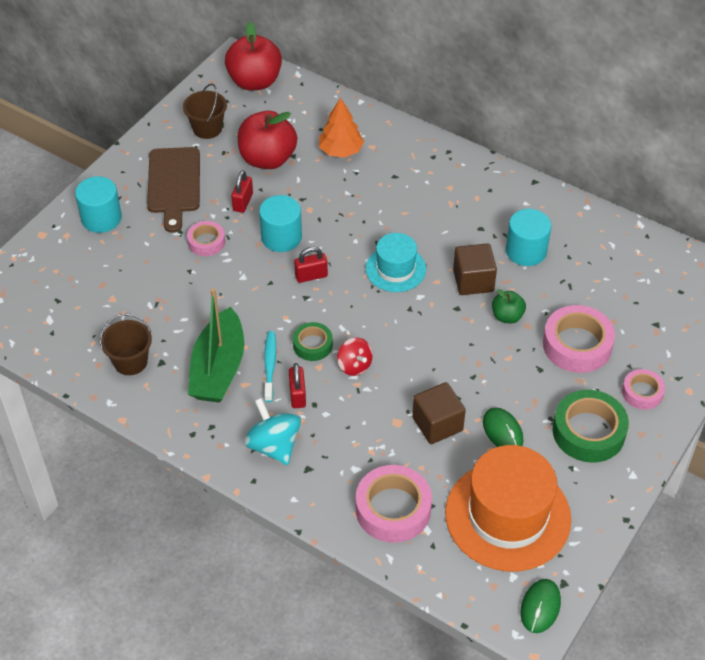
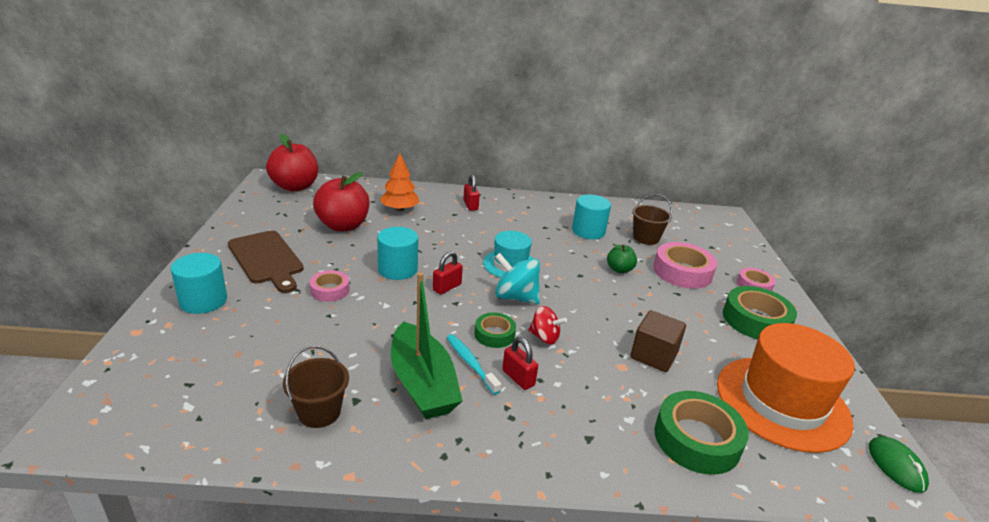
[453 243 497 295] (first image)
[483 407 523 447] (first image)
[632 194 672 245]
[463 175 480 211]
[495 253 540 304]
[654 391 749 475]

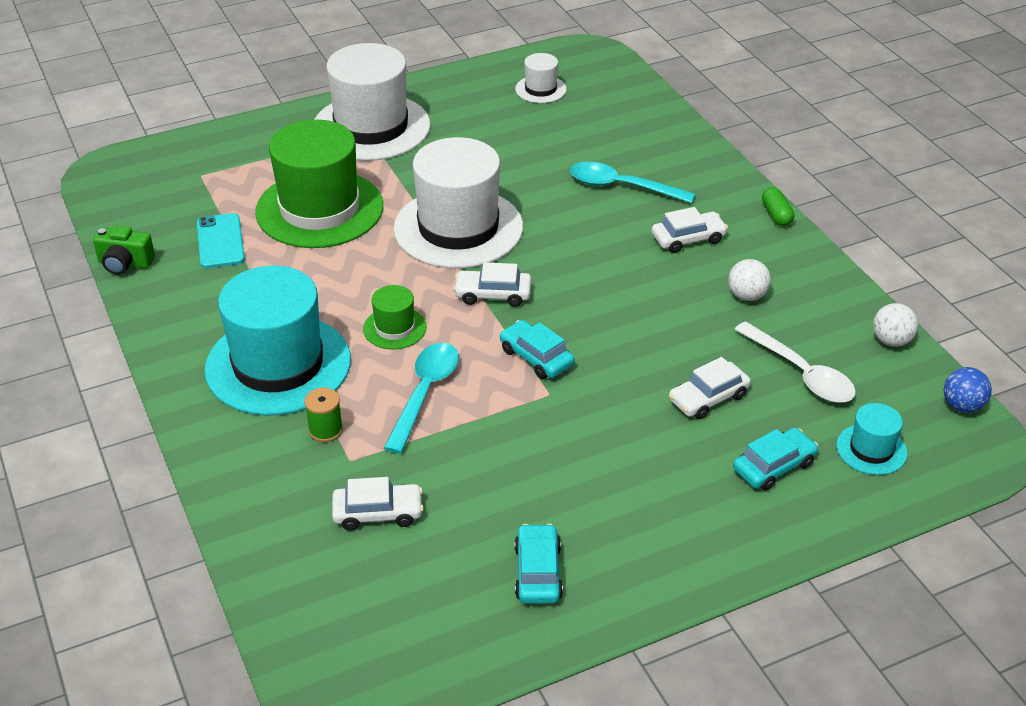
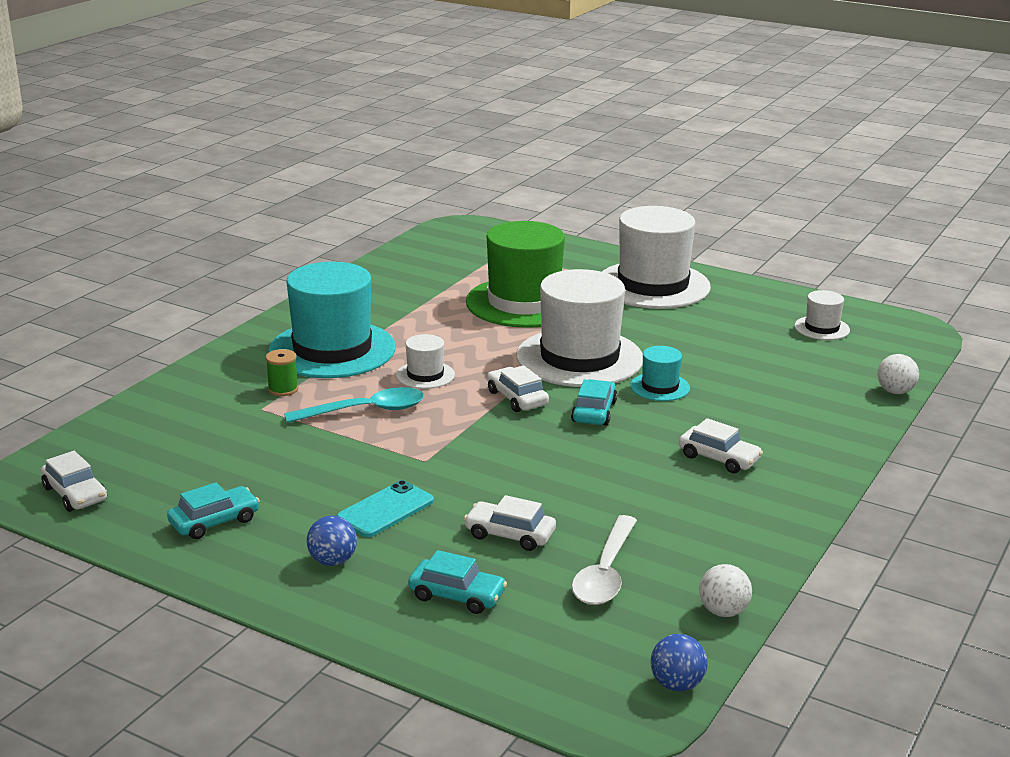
[93 226 155 275] (first image)
[570 162 695 203] (first image)
[762 187 794 226] (first image)
[307 516 357 566]
[336 480 434 537]
[41 451 107 512]
[571 379 617 426]
[877 354 919 394]
[630 346 690 401]
[396 334 455 389]

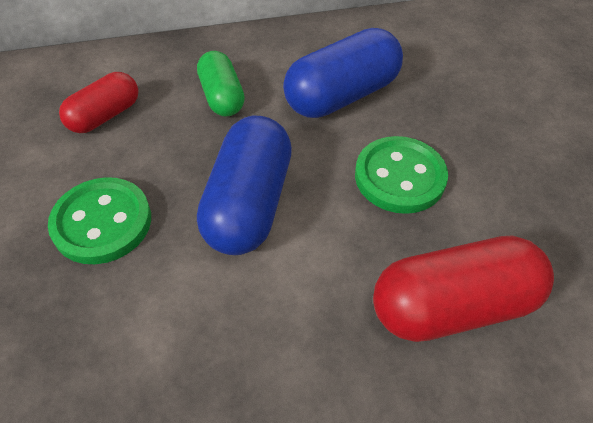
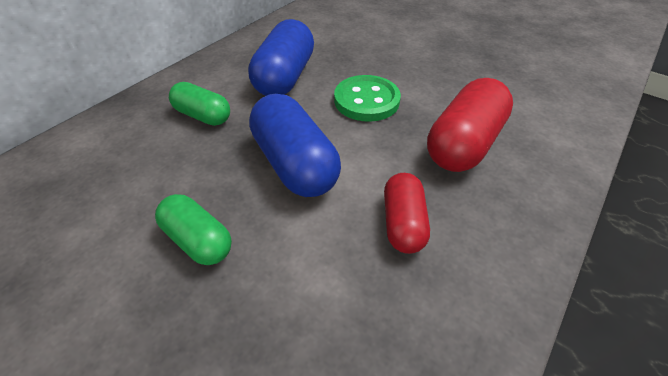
[384 173 430 254]
[155 194 232 265]

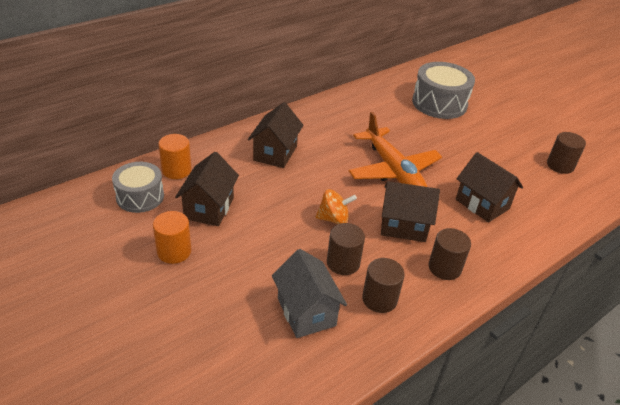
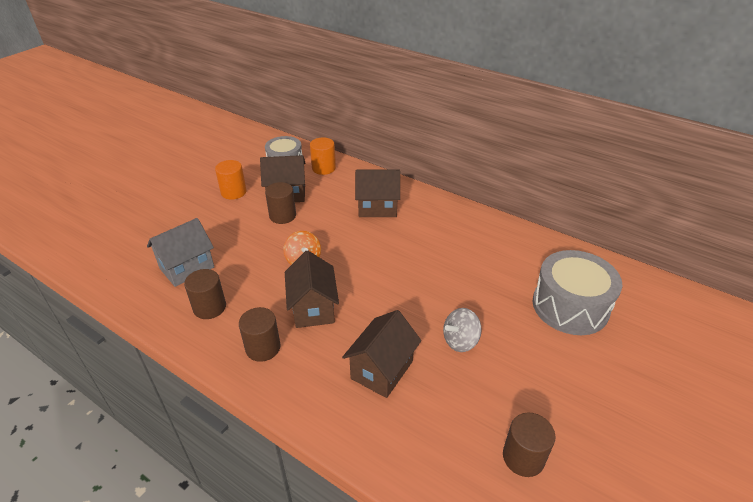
[348 112 442 187] (first image)
[443 308 482 352]
[265 182 296 224]

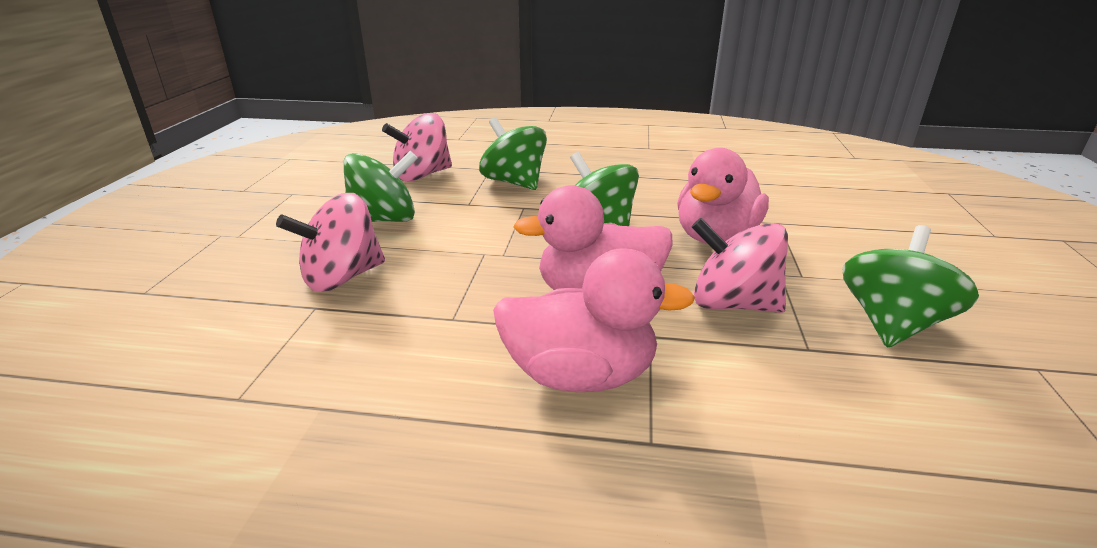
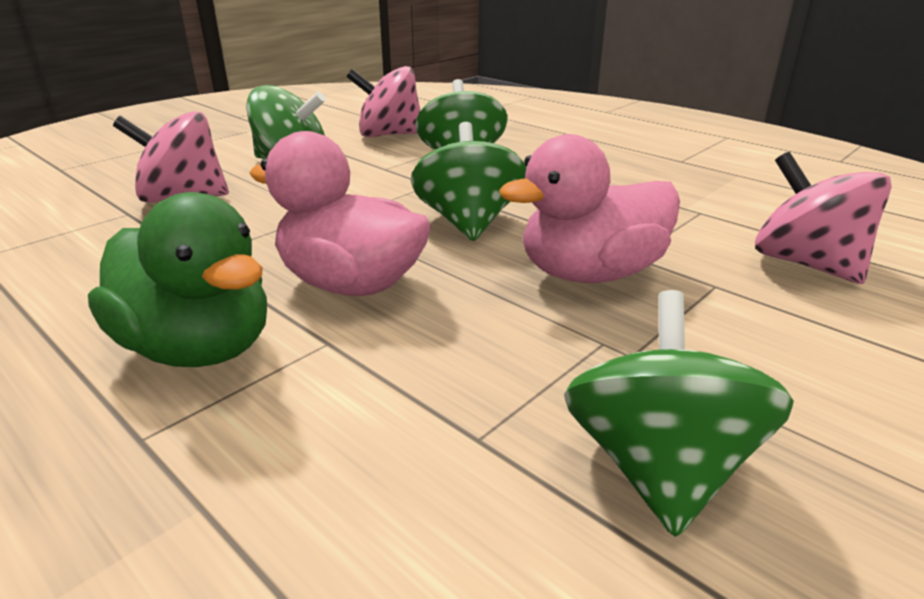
[755 152 892 284]
[88 192 267 367]
[564 290 794 537]

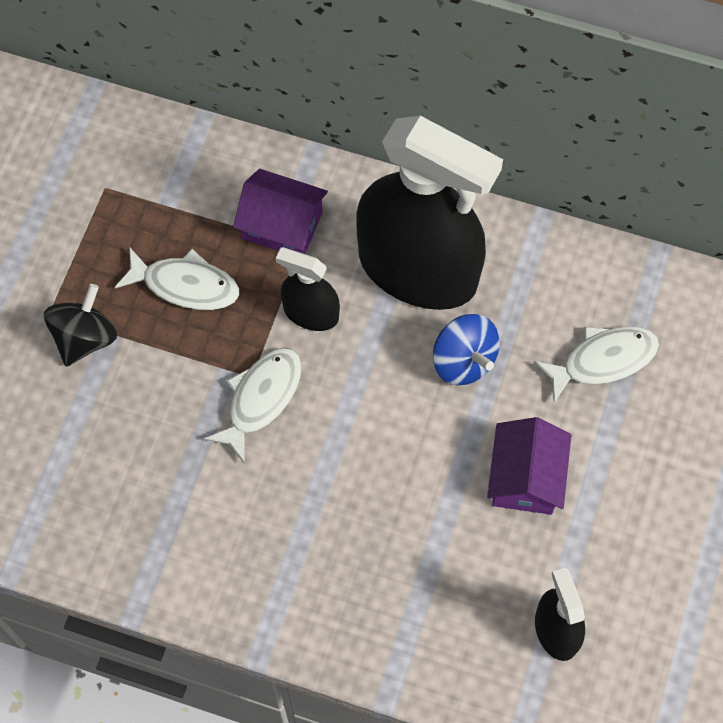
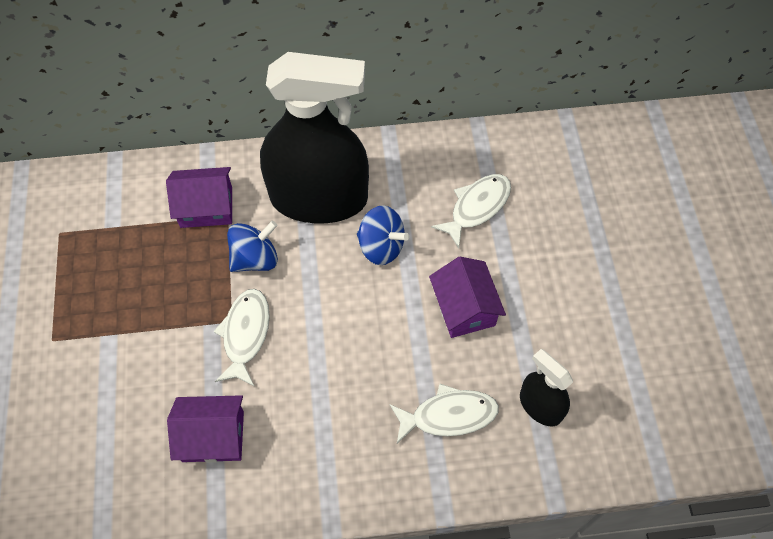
[44 284 117 366] (first image)
[167 395 244 463]
[390 384 499 443]
[227 221 278 272]

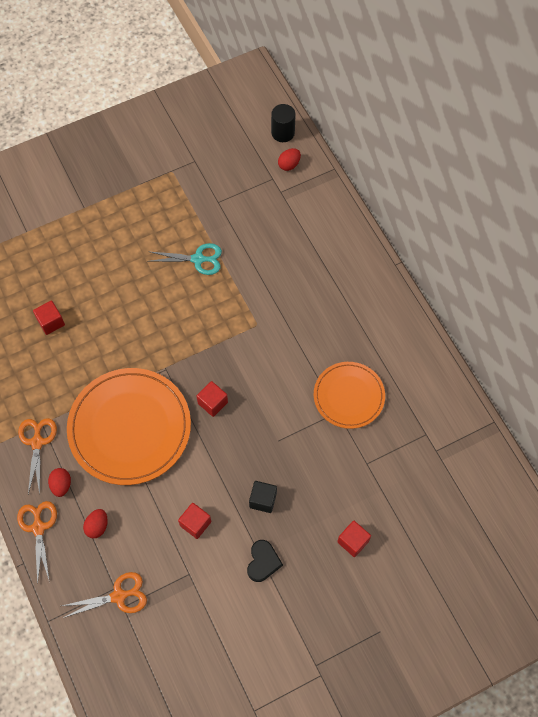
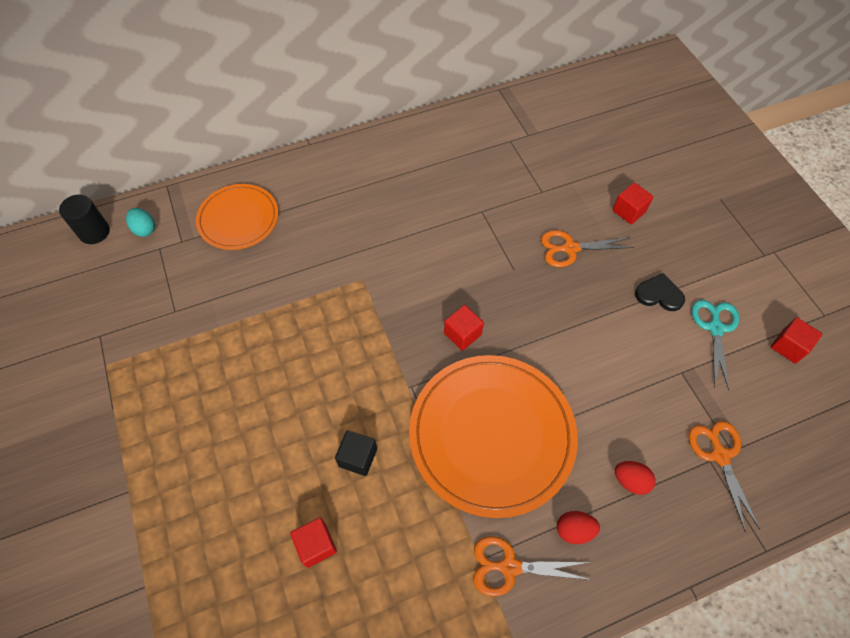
[541 230 634 267]
[691 300 739 390]
[771 317 822 364]
[335 430 377 476]
[196 184 278 250]
[126 208 155 237]

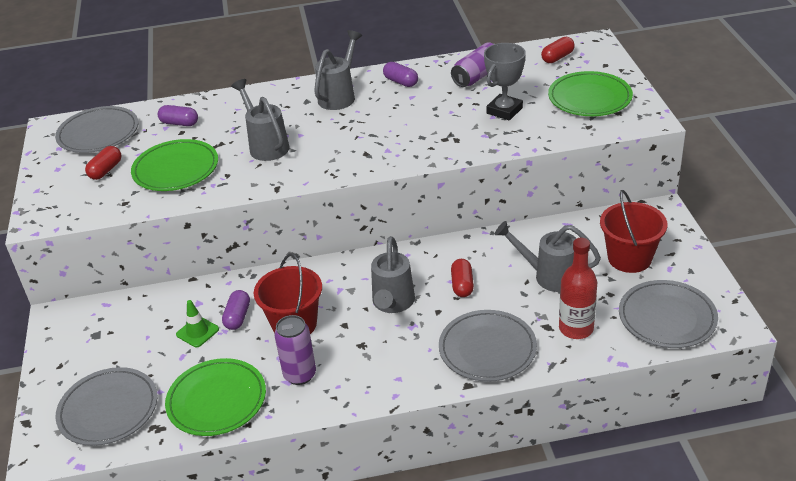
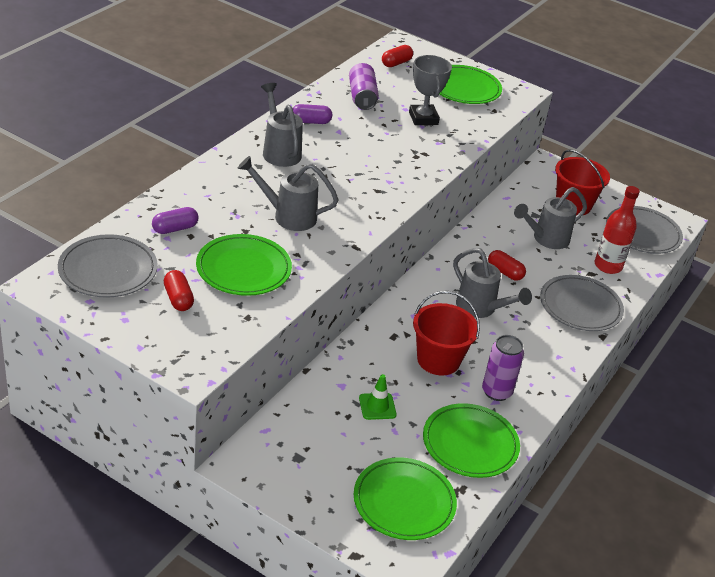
[222 290 250 330] (first image)
[354 457 457 540]
[382 45 413 67]

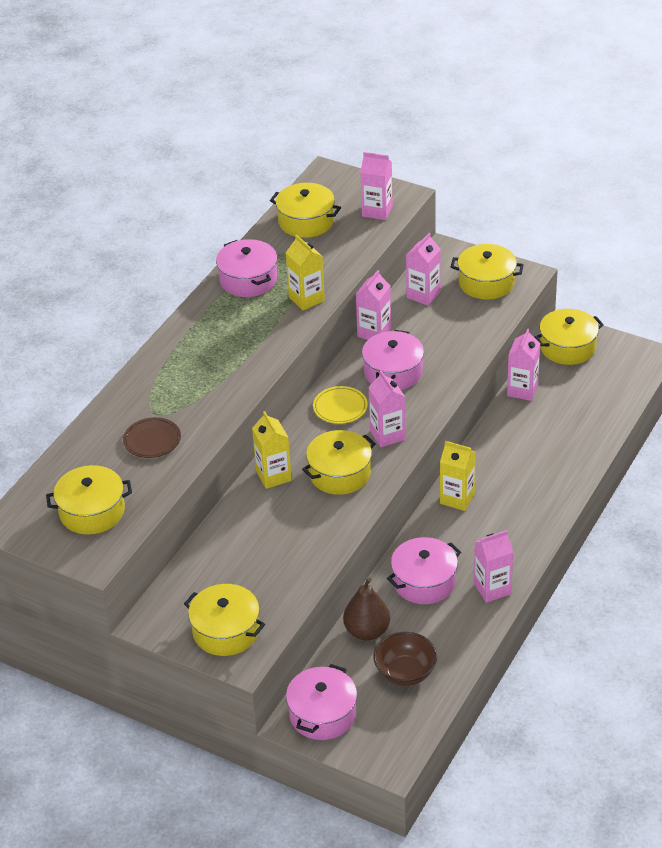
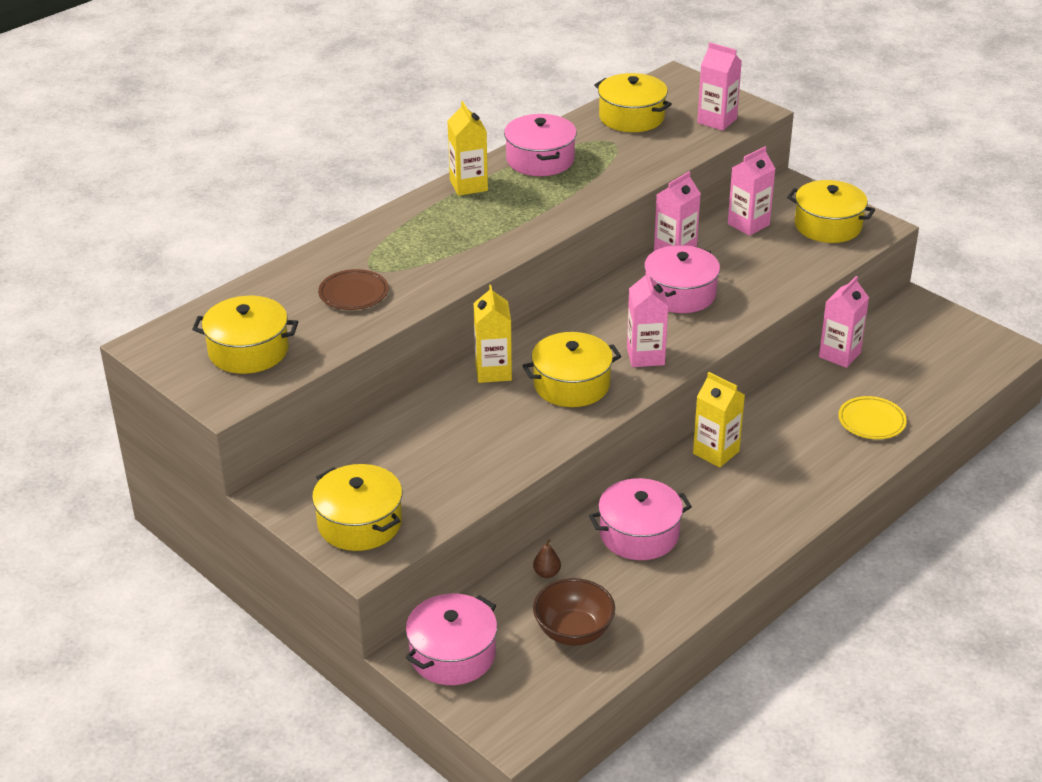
[474 530 513 603] (first image)
[534 309 604 365] (first image)
[447 101 488 196]
[838 396 907 439]
[533 539 561 578]

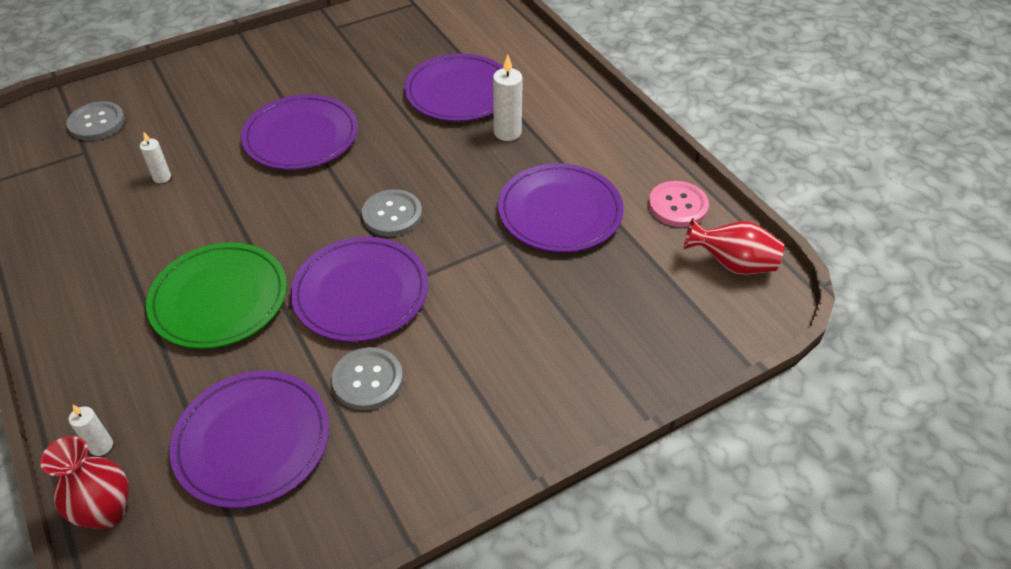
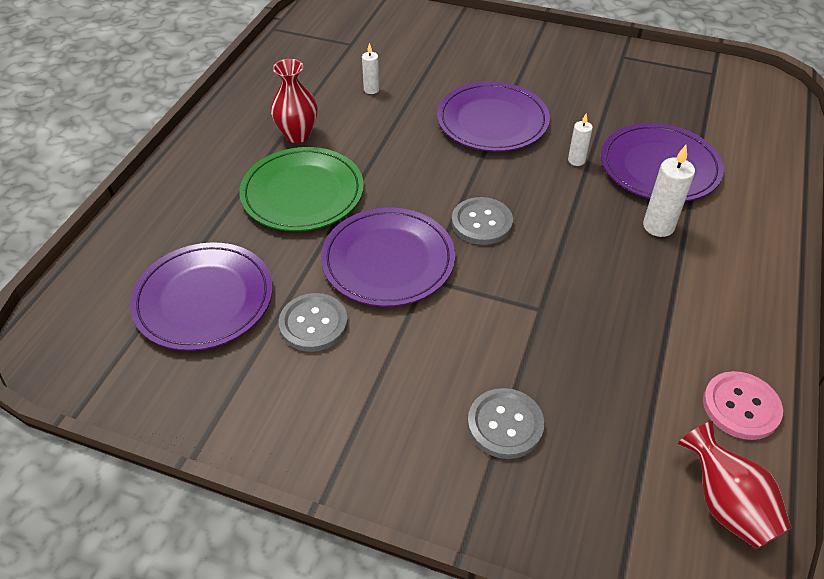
[498 163 624 252] (first image)
[270 59 318 143]
[468 388 544 459]
[568 113 593 166]

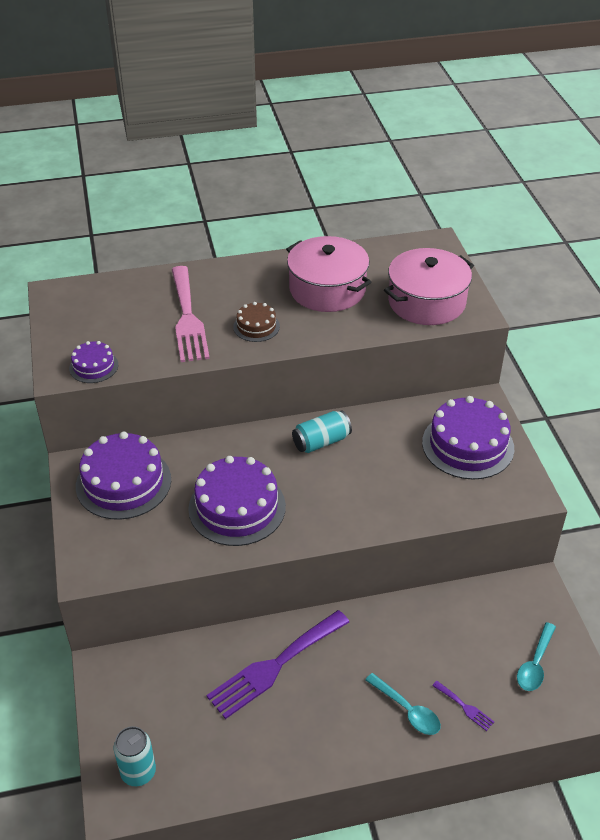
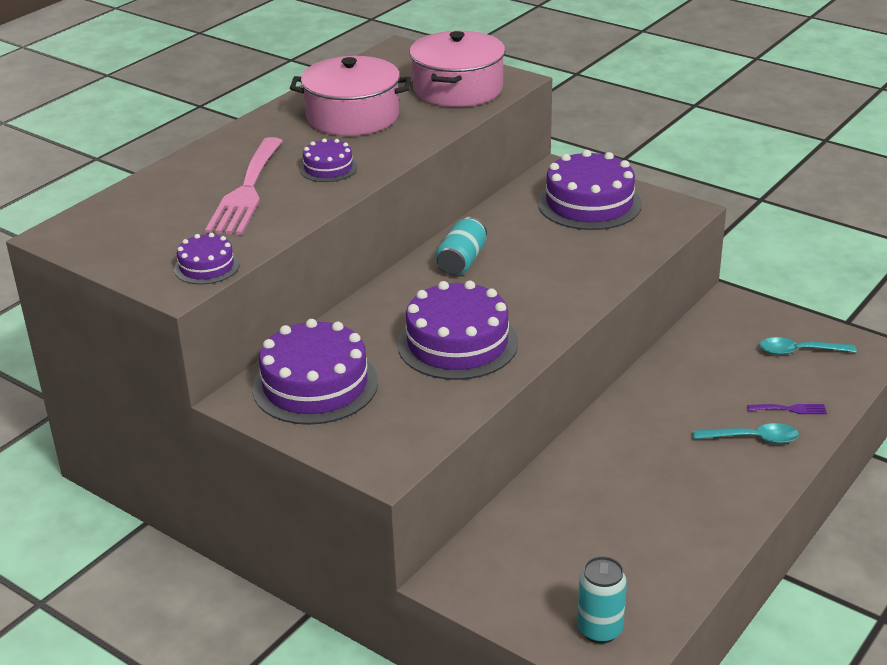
[206 610 349 719] (first image)
[299 138 358 182]
[205 137 282 235]
[760 337 857 355]

